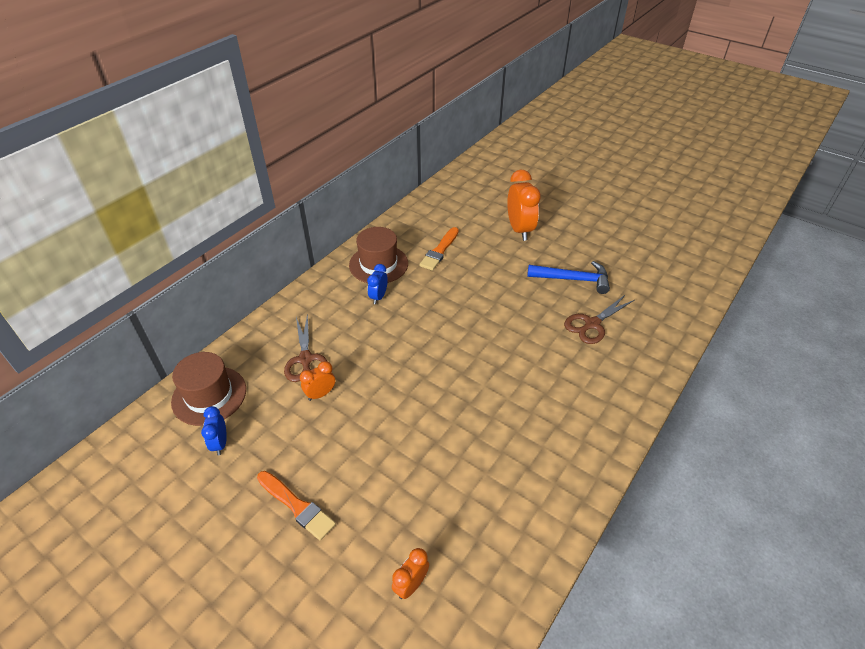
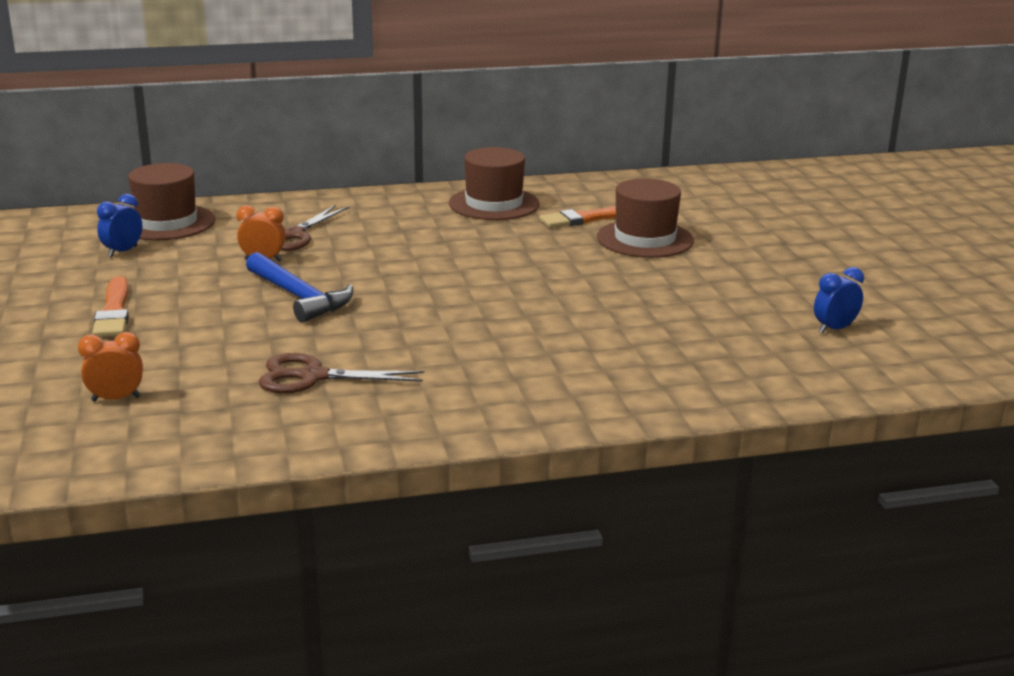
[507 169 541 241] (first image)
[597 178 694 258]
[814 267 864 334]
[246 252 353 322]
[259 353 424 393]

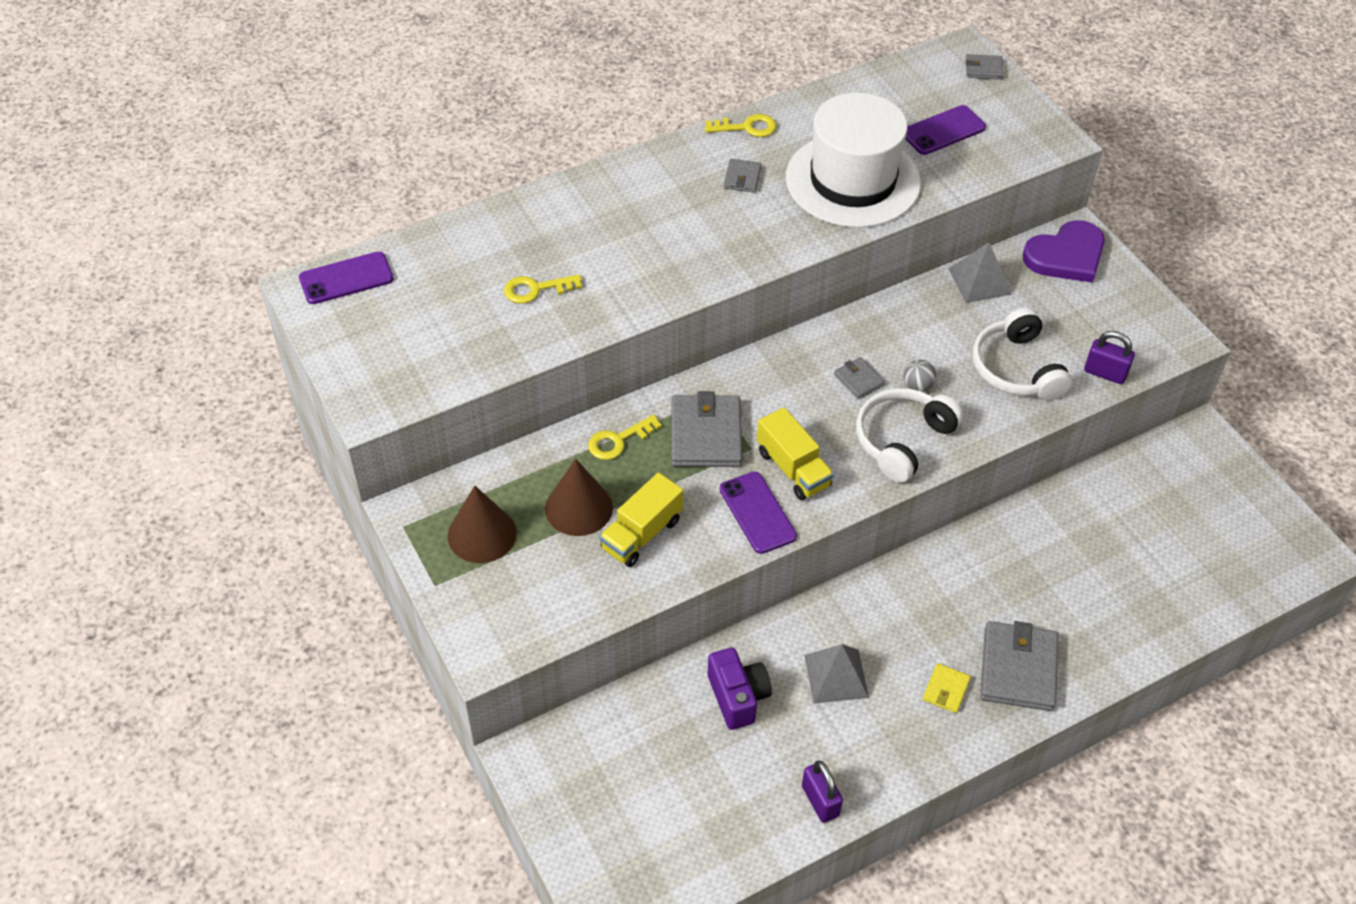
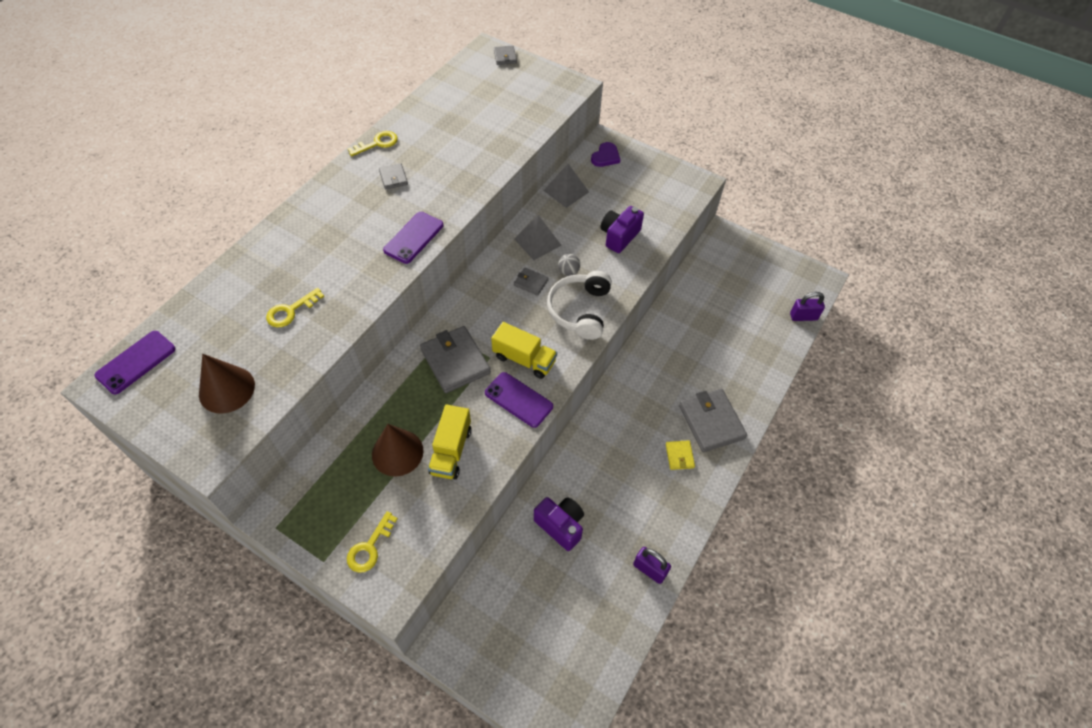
[786 92 921 228] (first image)
[199 354 255 413]
[347 511 398 573]
[514 215 562 260]
[383 212 443 264]
[790 292 825 321]
[600 206 644 253]
[494 46 517 65]
[591 142 620 167]

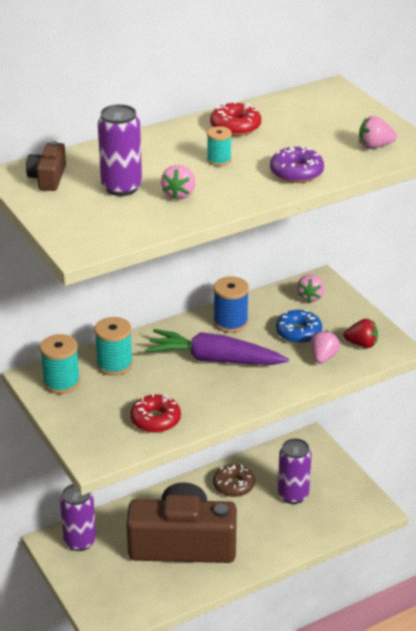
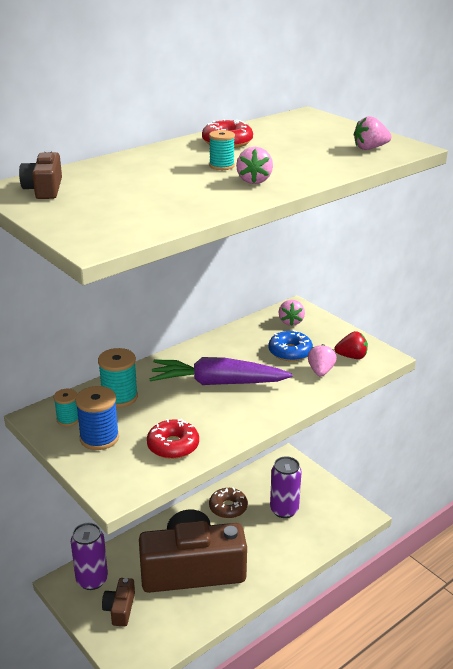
[98 104 142 196] (first image)
[270 145 324 183] (first image)
[102 578 135 627]
[236 147 273 184]
[75 386 119 450]
[54 389 79 426]

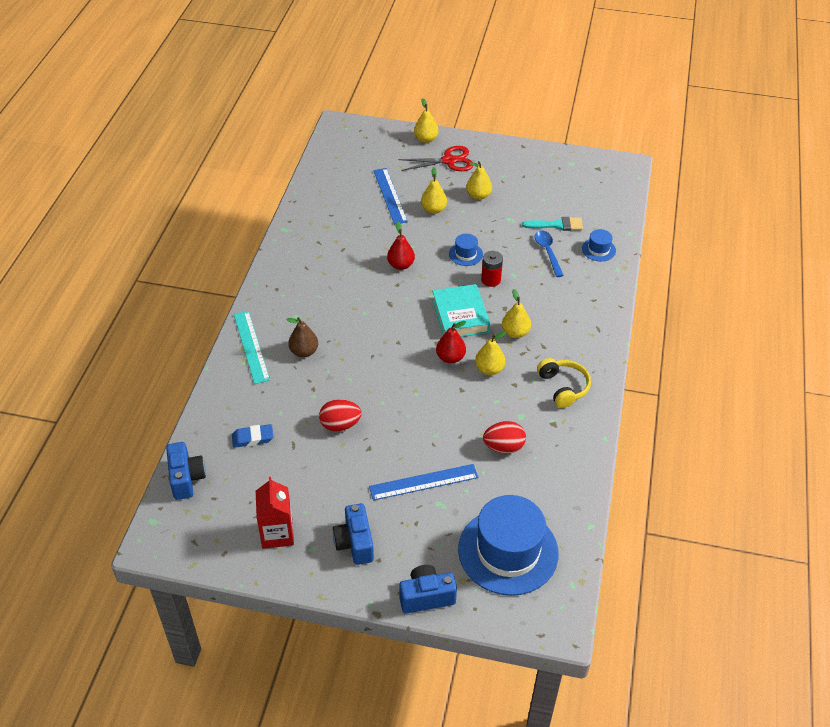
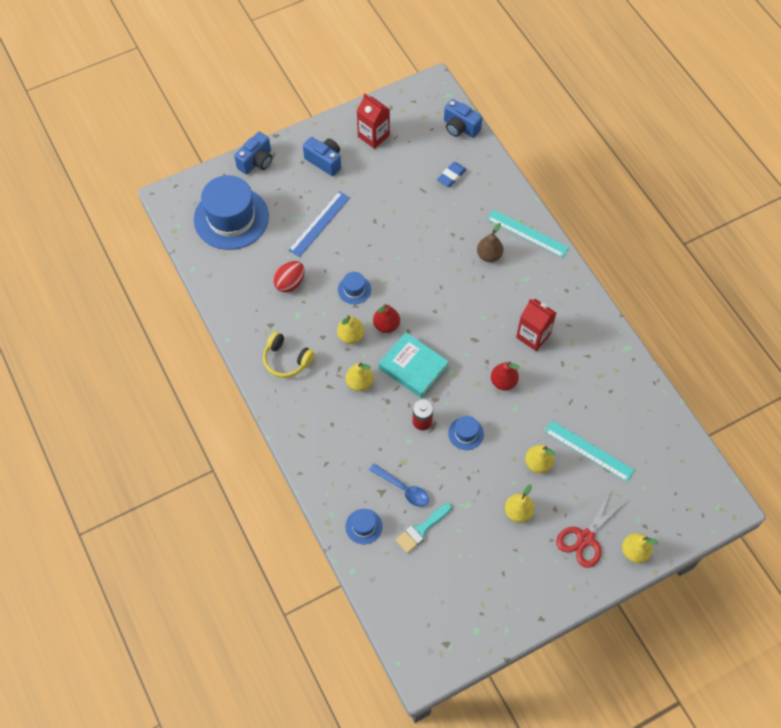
[319 399 362 431] (first image)
[338 272 371 304]
[516 299 556 351]
[545 421 635 482]

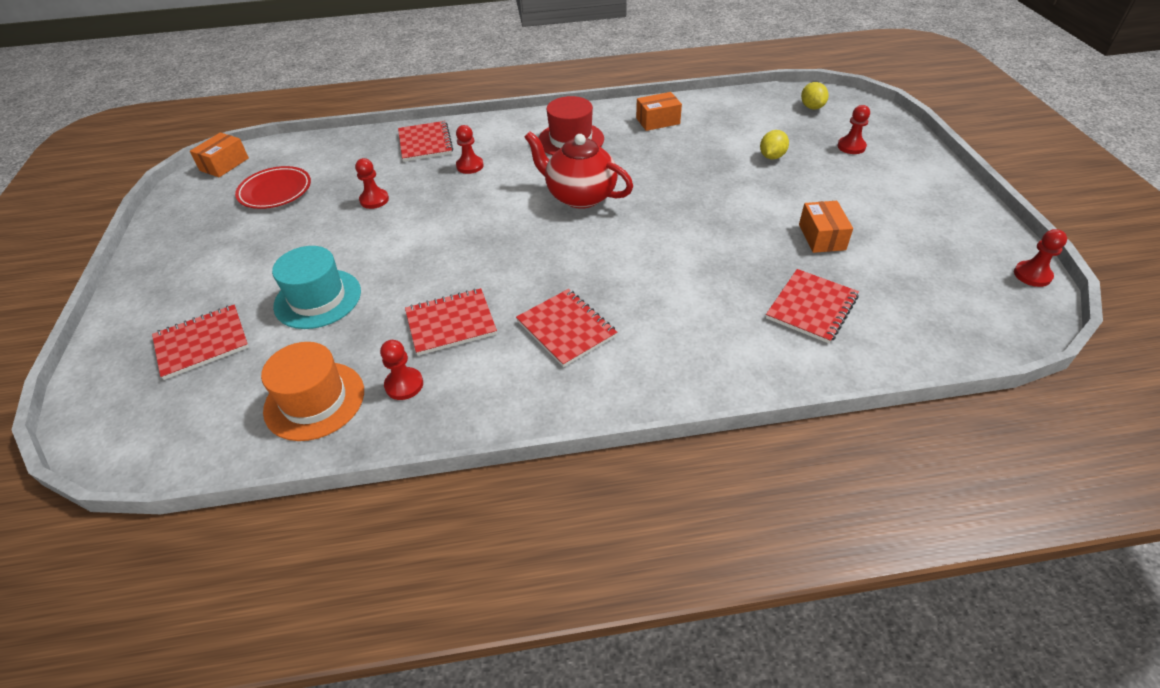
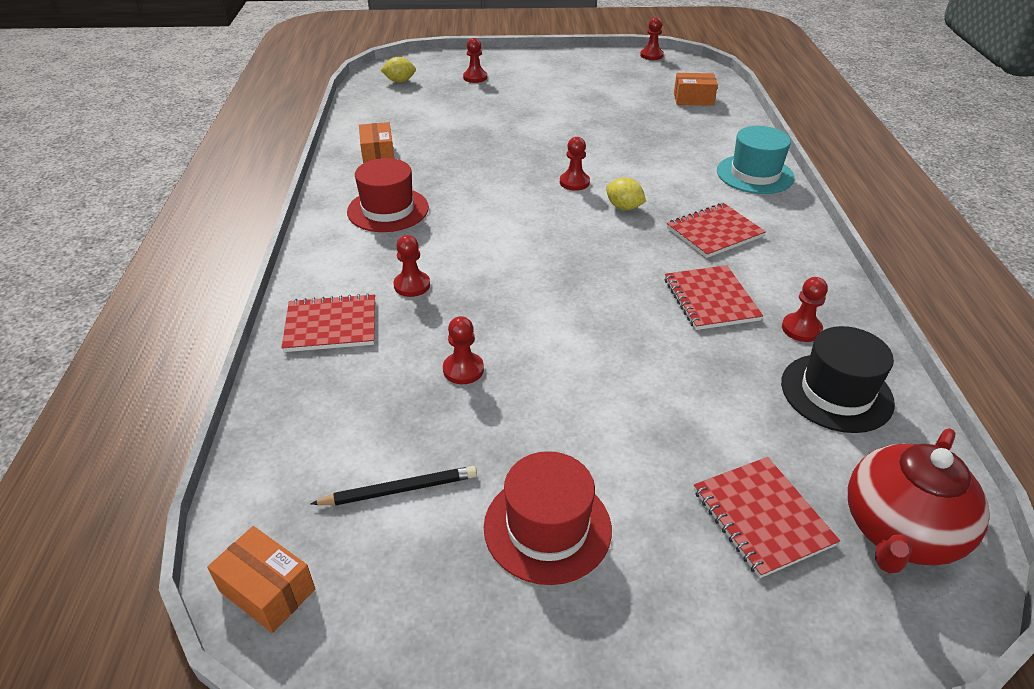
[766 269 859 343] (first image)
[484 451 612 585]
[560 137 590 191]
[717 126 795 194]
[848 428 990 574]
[606 178 646 210]
[674 73 718 106]
[311 466 477 506]
[781 326 895 433]

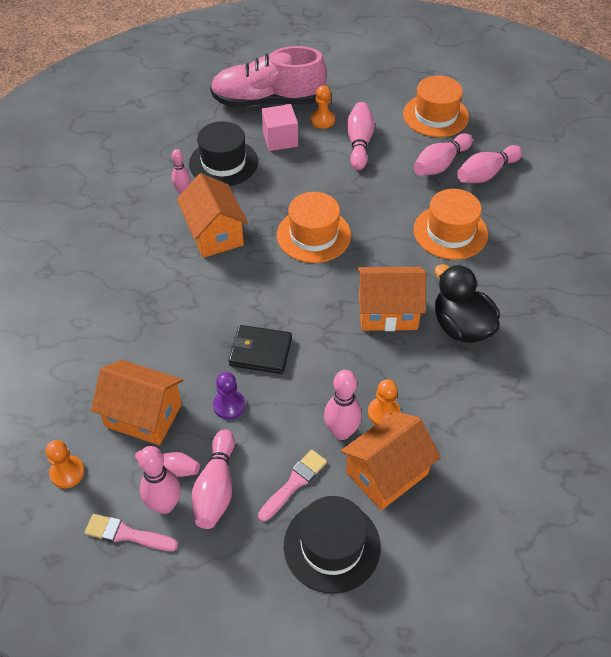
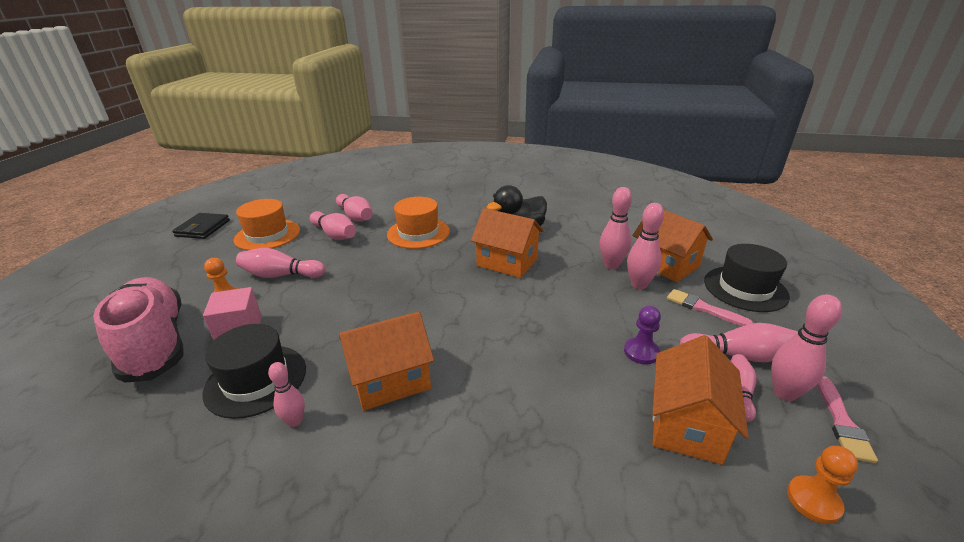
[277 192 351 263] (first image)
[172 213 230 239]
[600 187 632 269]
[93 277 184 383]
[471 208 544 278]

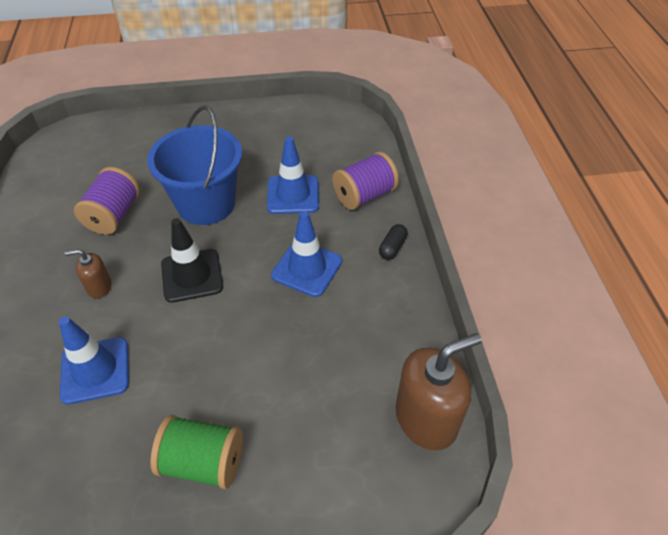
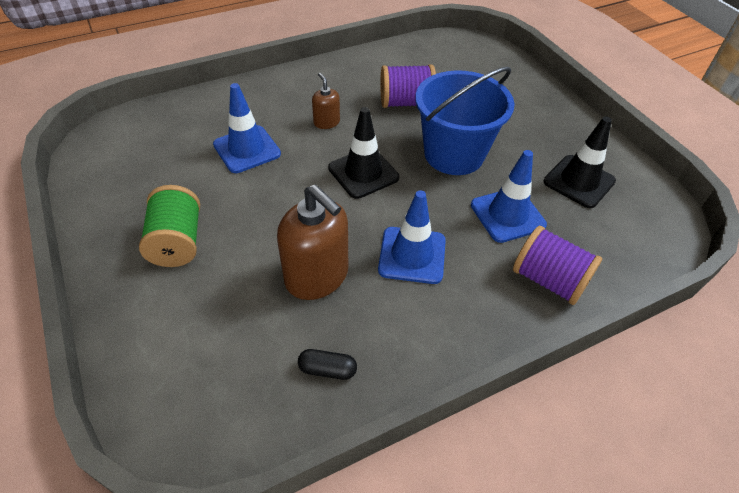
[544 117 616 208]
[298 349 357 380]
[277 185 348 300]

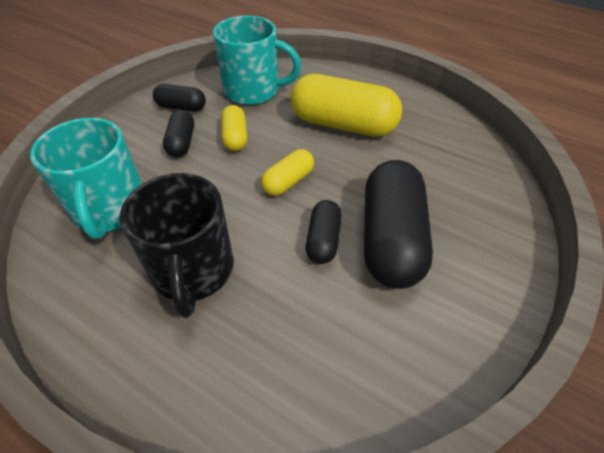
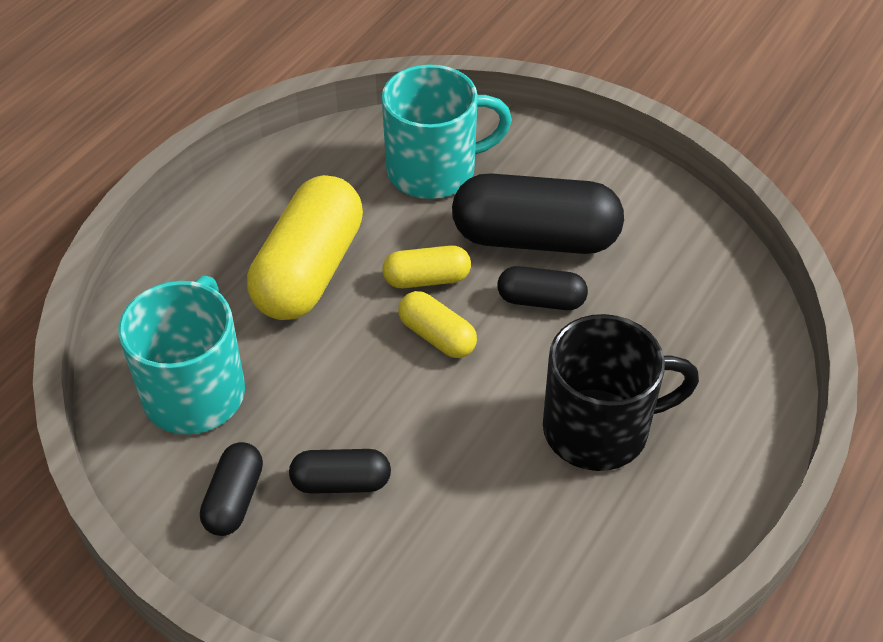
[382 65 512 199]
[382 245 471 288]

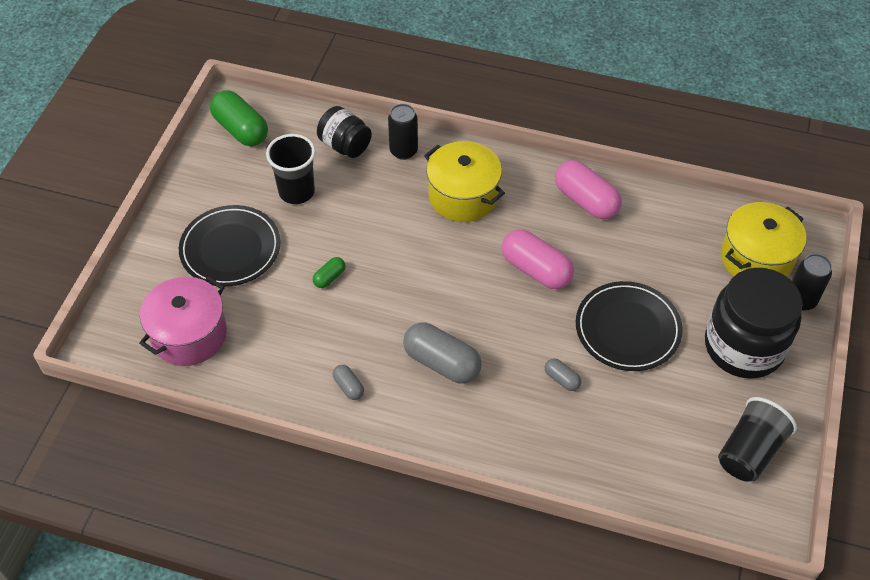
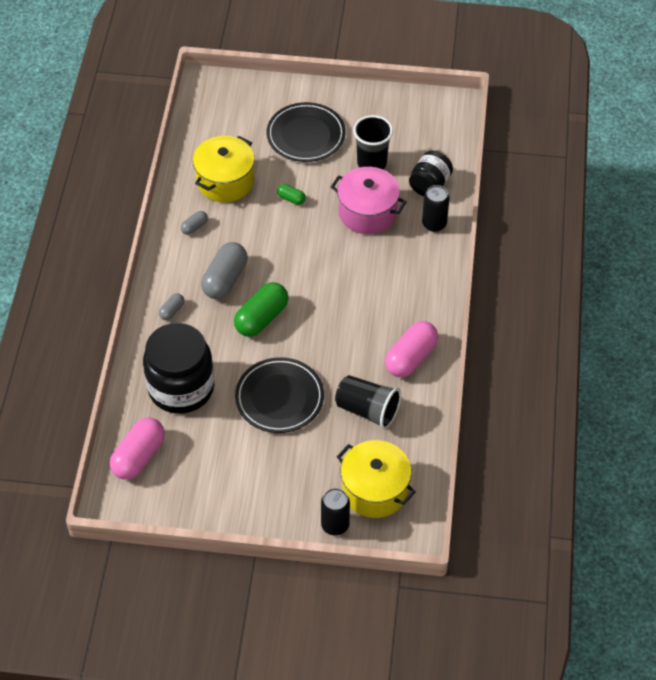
[331 167 406 234]
[234 282 289 337]
[193 136 255 202]
[110 417 165 480]
[159 293 185 320]
[143 323 214 414]
[335 375 401 429]

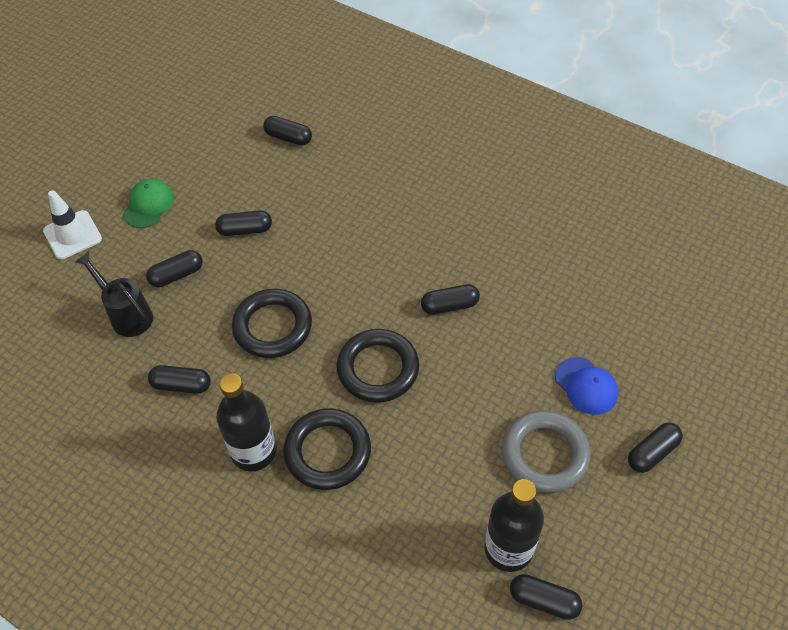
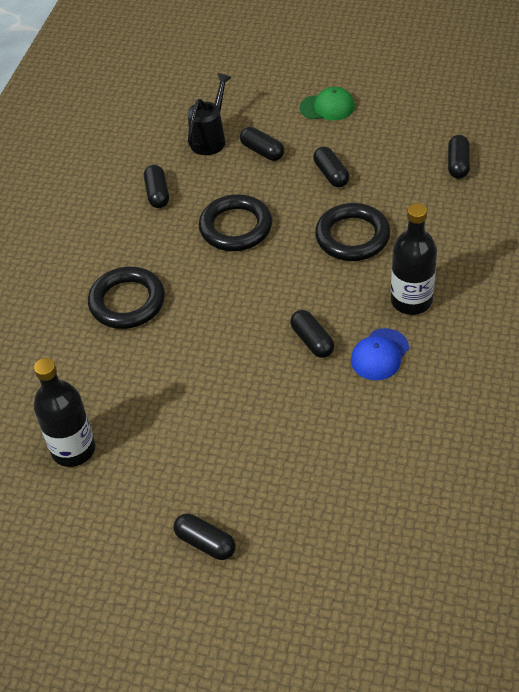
[43 190 102 259] (first image)
[502 410 591 493] (first image)
[510 574 582 620] (first image)
[391 203 437 315]
[315 203 391 261]
[351 328 409 380]

